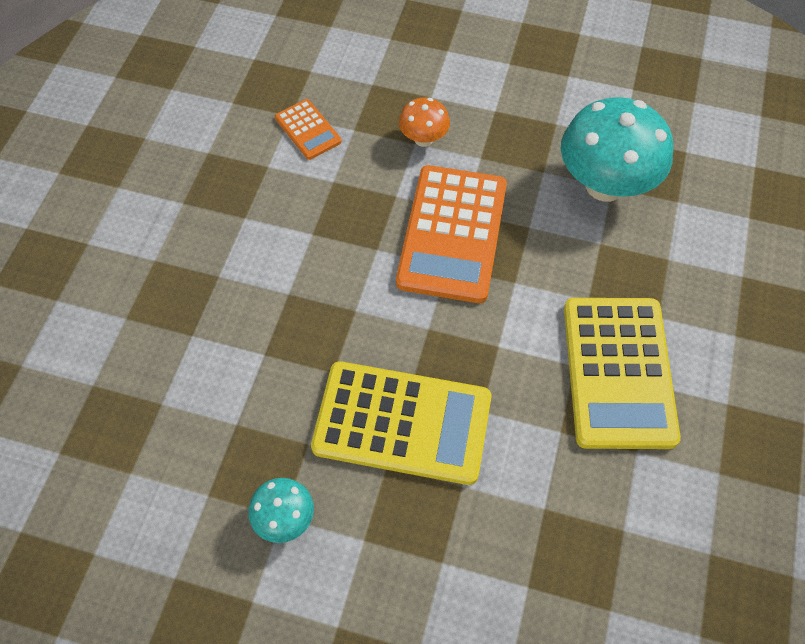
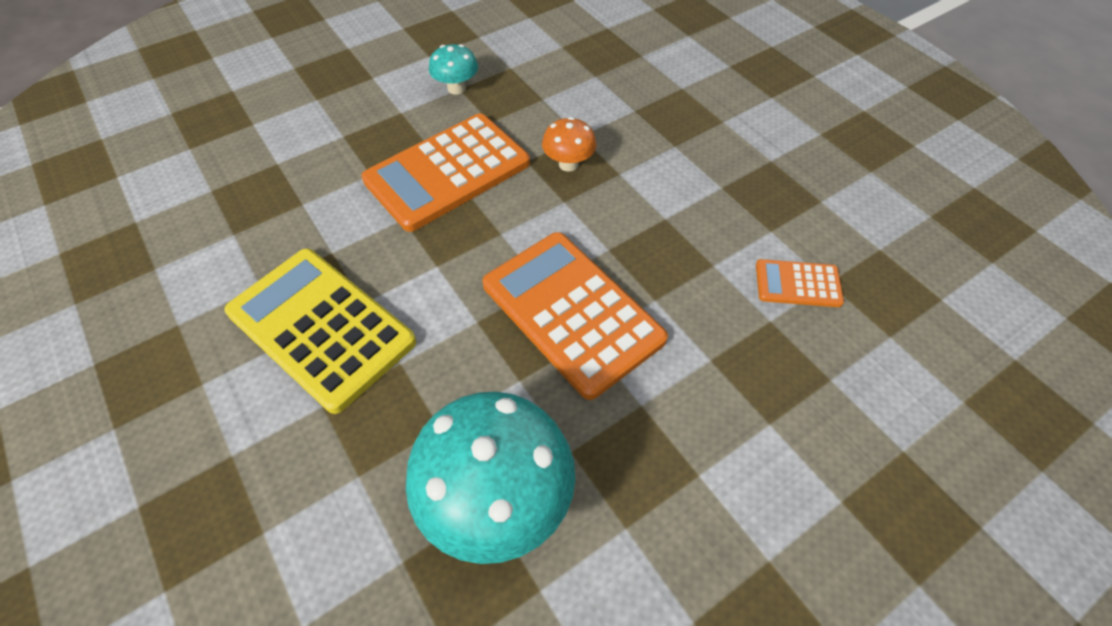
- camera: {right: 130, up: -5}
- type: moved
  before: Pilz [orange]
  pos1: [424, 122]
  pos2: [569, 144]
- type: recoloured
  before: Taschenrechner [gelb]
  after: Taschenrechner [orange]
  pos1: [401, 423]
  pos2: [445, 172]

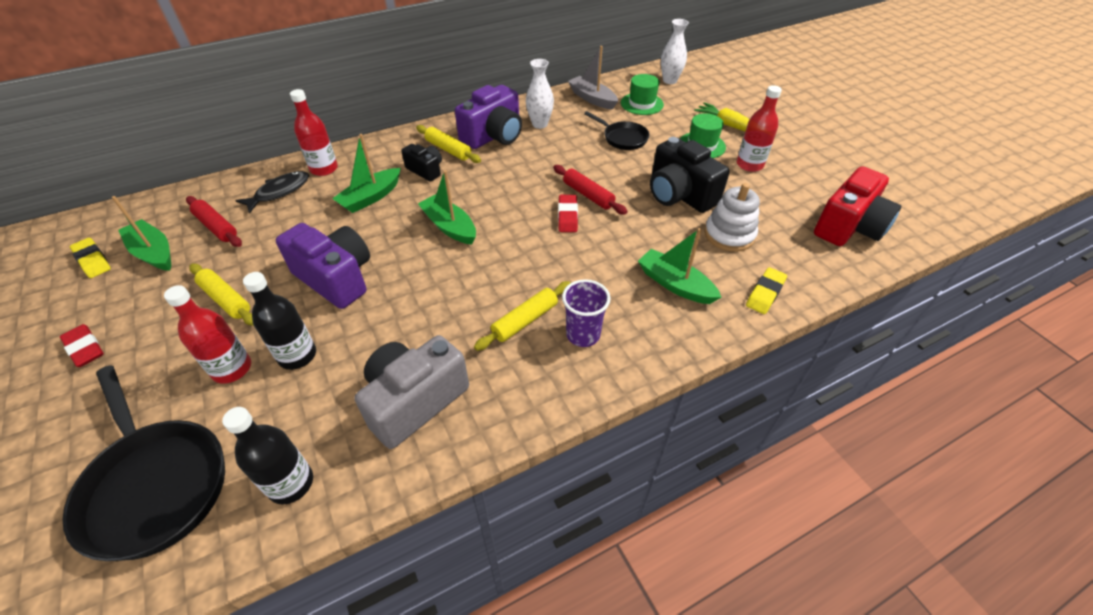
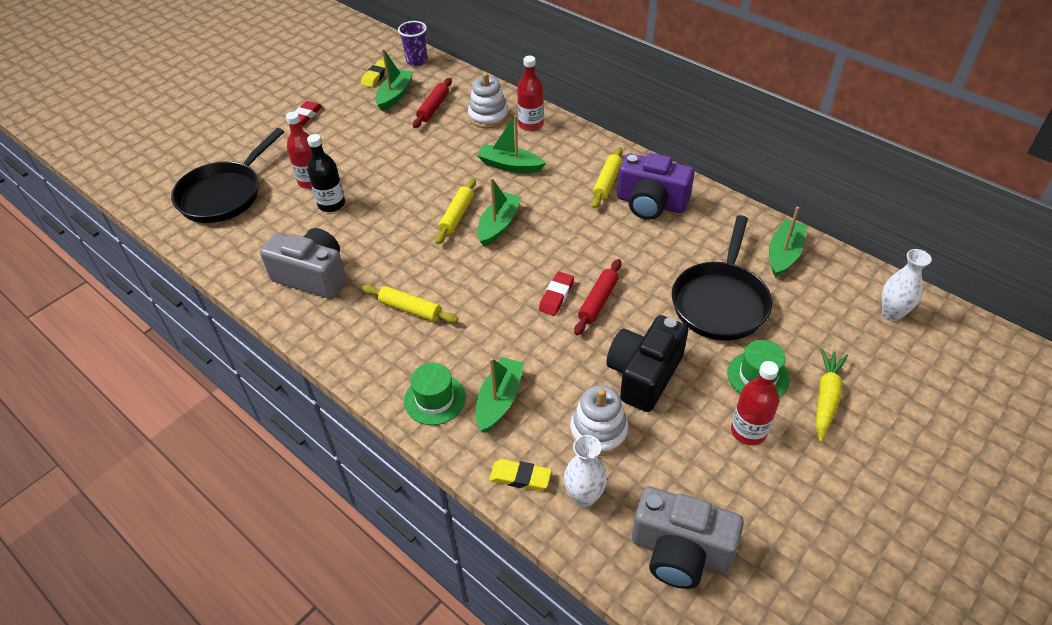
- camera: {right: 70, up: 0}
- type: recoloured
  before: Boot [grau]
  after: Boot [grün]
  pos1: [593, 78]
  pos2: [787, 242]
- type: moved
  before: Vase [weiß]
  pos1: [540, 94]
  pos2: [585, 471]
- type: moved
  before: Hut [grün]
  pos1: [642, 94]
  pos2: [435, 394]
- type: resized
  before: Pfanne [schwarz]
  pos1: [616, 130]
  pos2: [722, 278]
  scale: 1.79
- type: removed
  before: Kamera [schwarz]
  pos1: [421, 163]
- type: recoloured
  before: Kamera [rot]
  after: Kamera [grau]
  pos1: [857, 206]
  pos2: [688, 538]
- type: replaced
  before: Fisch [schwarz]
  after: Stapelspielzeug [weiß]
  pos1: [272, 192]
  pos2: [488, 100]
- type: turned
  before: Radiergummi [rot]
  pos1: [568, 213]
  pos2: [556, 294]
  turn: -45
- type: removed
  before: Kamera [lila]
  pos1: [323, 266]
- type: moved
  before: Nudelholz [gelb]
  pos1: [221, 295]
  pos2: [455, 211]
- type: moved
  before: Becher [lila]
  pos1: [586, 313]
  pos2: [412, 43]
- type: removed
  before: Flasche [schwarz]
  pos1: [267, 456]

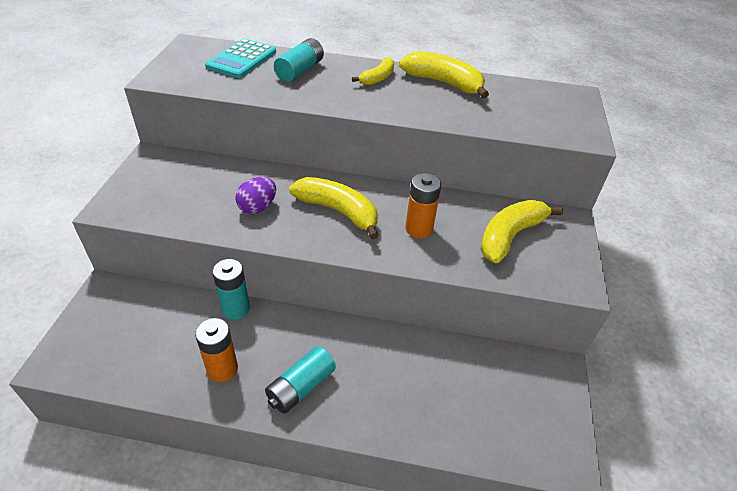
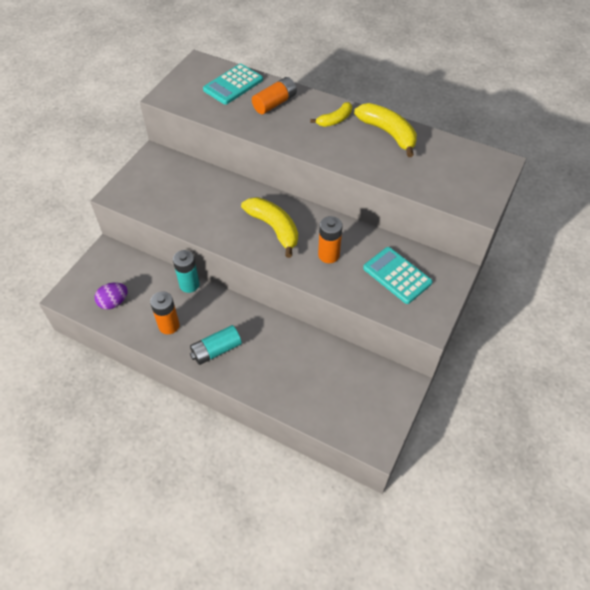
- camera: {right: 20, up: 10}
- type: recoloured
  before: Batterie [türkis]
  after: Batterie [orange]
  pos1: [299, 60]
  pos2: [274, 95]
- type: moved
  before: Ei [lila]
  pos1: [255, 195]
  pos2: [111, 295]
- type: replaced
  before: Banane [gelb]
  after: Taschenrechner [türkis]
  pos1: [522, 231]
  pos2: [397, 275]

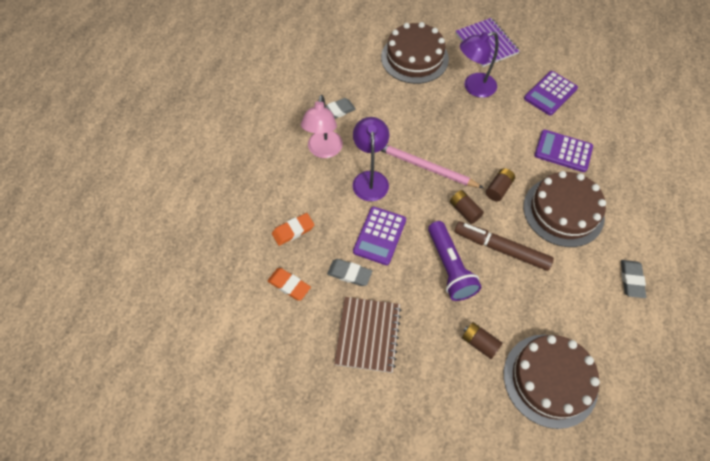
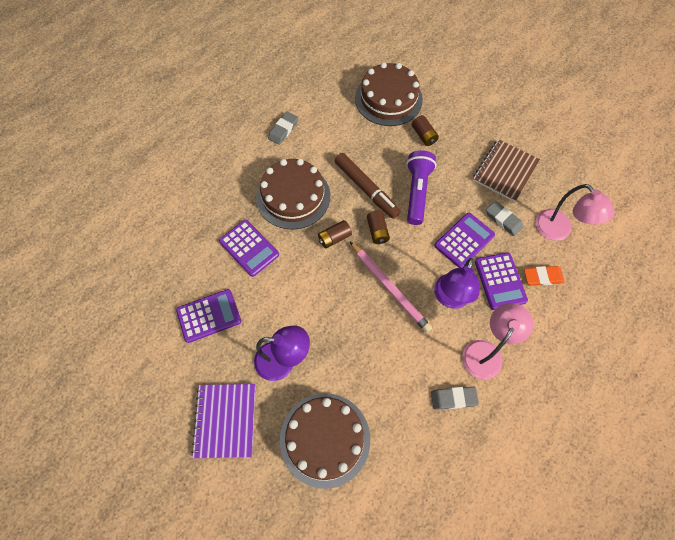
- camera: {right: -155, up: 5}
- type: replaced
  before: Radiergummi [orange]
  after: Lampe [rosa]
  pos1: [289, 284]
  pos2: [575, 212]
- type: added
  after: Taschenrechner [lila]
  pos2: [501, 281]

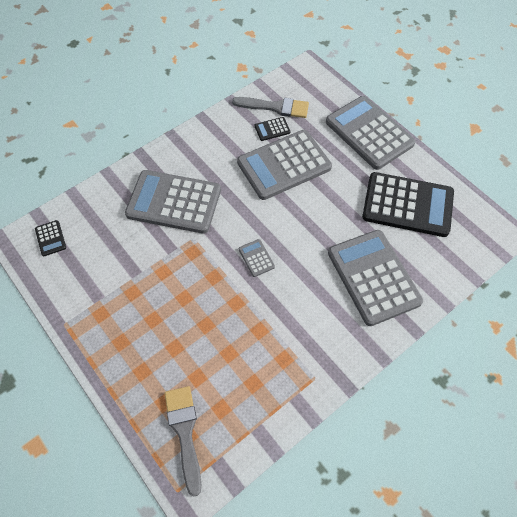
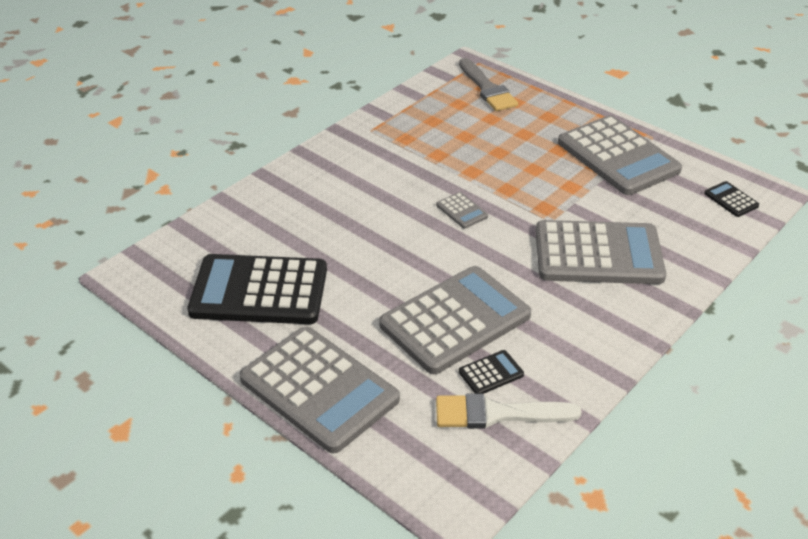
- camera: {right: 170, up: -20}
- type: recoloured
  before: Pinsel [grau]
  after: Pinsel [weiß]
  pos1: [270, 107]
  pos2: [509, 411]
- type: moved
  before: Taschenrechner [grau]
  pos1: [375, 278]
  pos2: [620, 155]

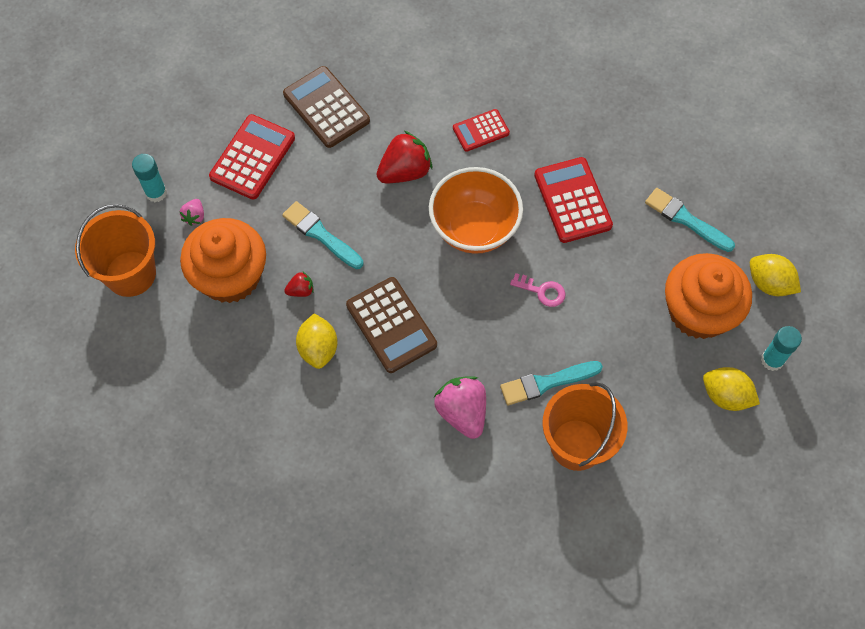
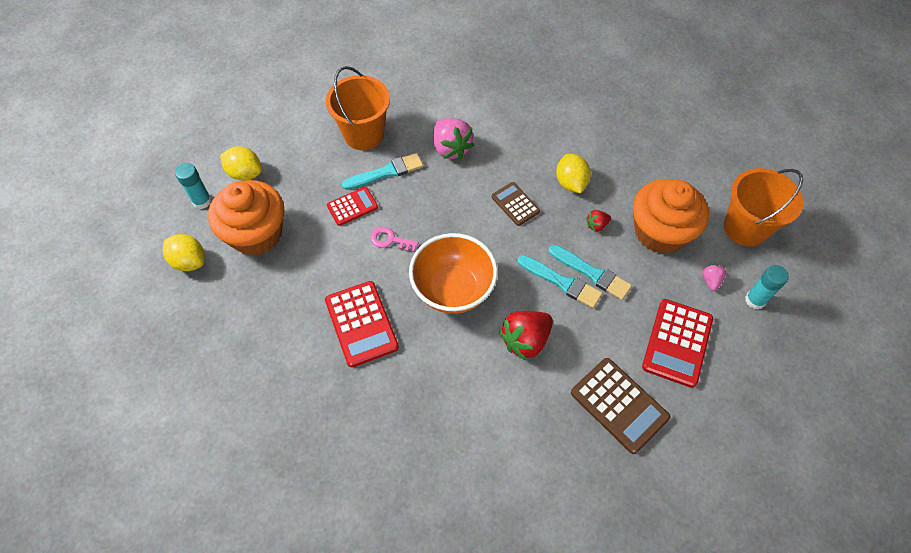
- camera: {right: 175, up: -5}
- type: moved
  before: Taschenrechner [rot]
  pos1: [481, 130]
  pos2: [352, 206]
- type: moved
  before: Pinsel [türkis]
  pos1: [690, 220]
  pos2: [559, 281]
- type: resized
  before: Taschenrechner [braun]
  pos1: [391, 325]
  pos2: [516, 204]
  scale: 0.6

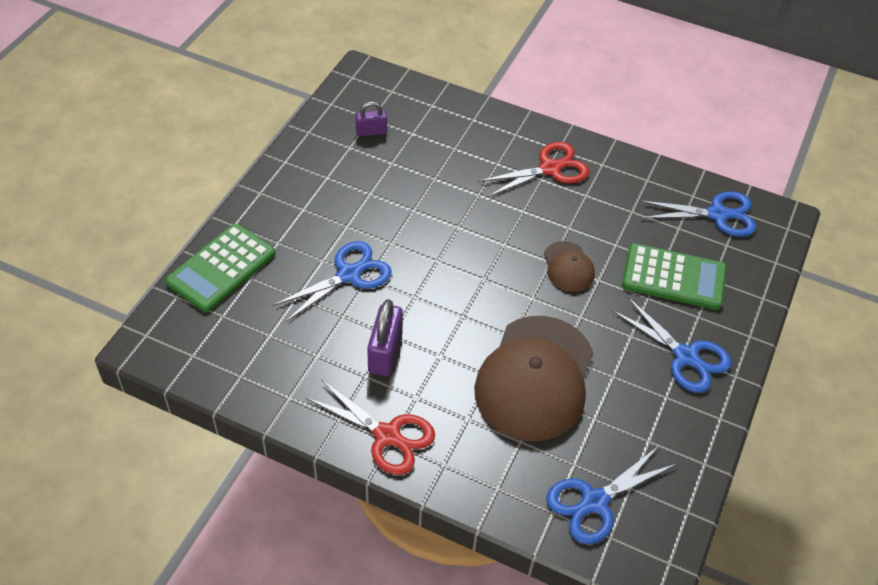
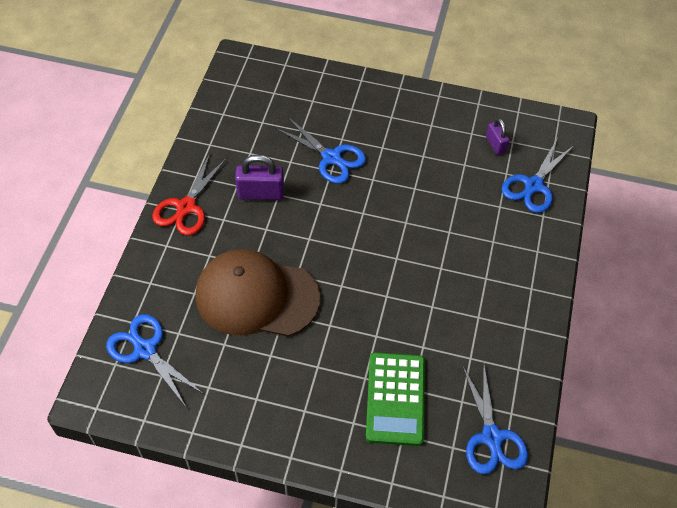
- camera: {right: 80, up: 5}
- type: removed
  before: Schere [rot]
  pos1: [533, 169]
- type: removed
  before: Taschenrechner [grün]
  pos1: [221, 267]
- type: removed
  before: Kappe [braun]
  pos1: [569, 266]
- type: moved
  before: Schere [blau]
  pos1: [672, 345]
  pos2: [537, 176]

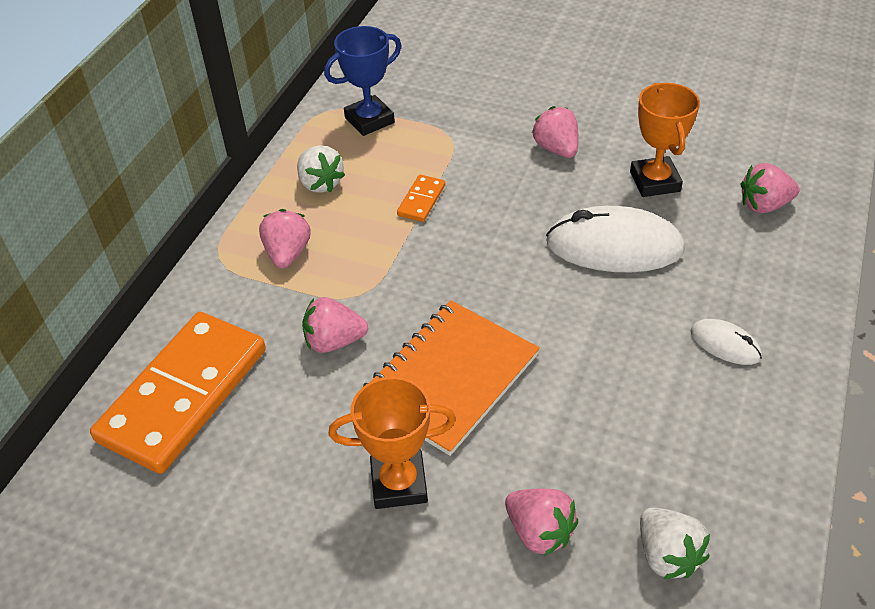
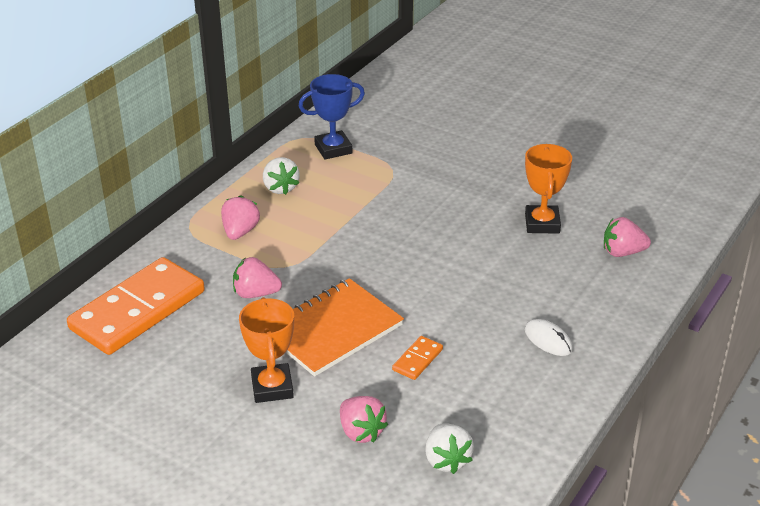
- camera: {right: 10, up: -10}
- type: removed
  before: Erdbeere [rosa]
  pos1: [555, 132]
- type: moved
  before: Dominostein [orange]
  pos1: [421, 198]
  pos2: [417, 358]
- type: removed
  before: Computermaus [weiß]
  pos1: [615, 239]
- type: turned
  before: Pokal [orange]
  pos1: [392, 443]
  pos2: [266, 350]
  turn: 75

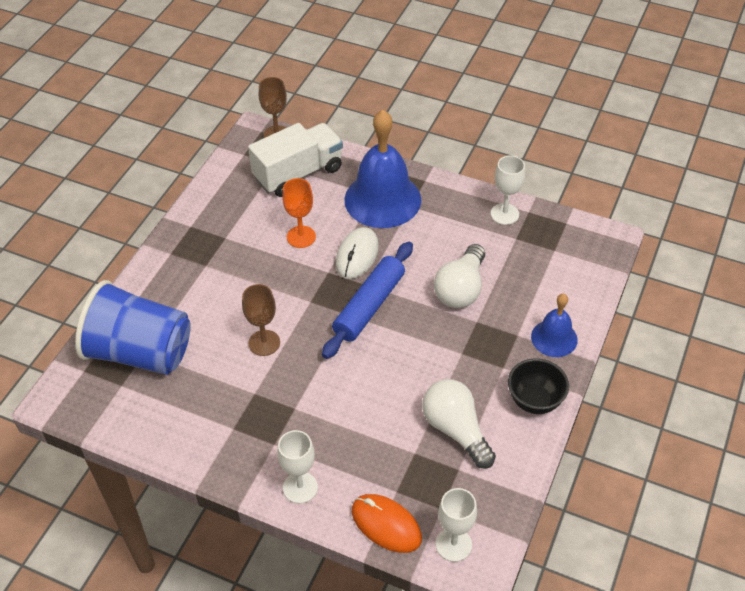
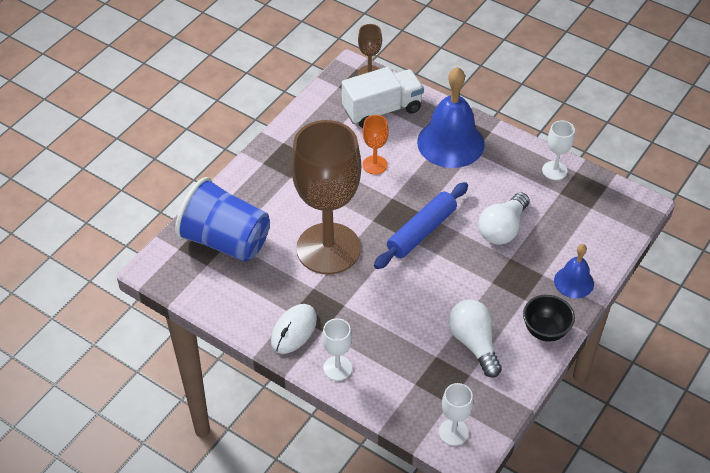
- camera: {right: 10, up: 0}
- type: moved
  before: Computermaus [weiß]
  pos1: [357, 253]
  pos2: [294, 329]
- type: resized
  before: Kelch [braun]
  pos1: [261, 320]
  pos2: [326, 197]
  scale: 2.42
- type: removed
  before: Computermaus [orange]
  pos1: [387, 523]

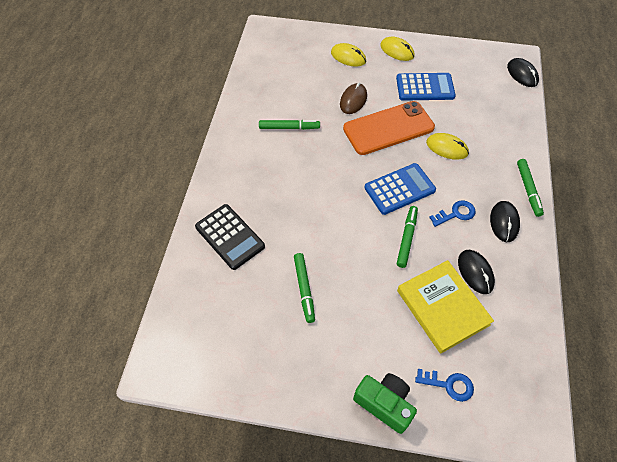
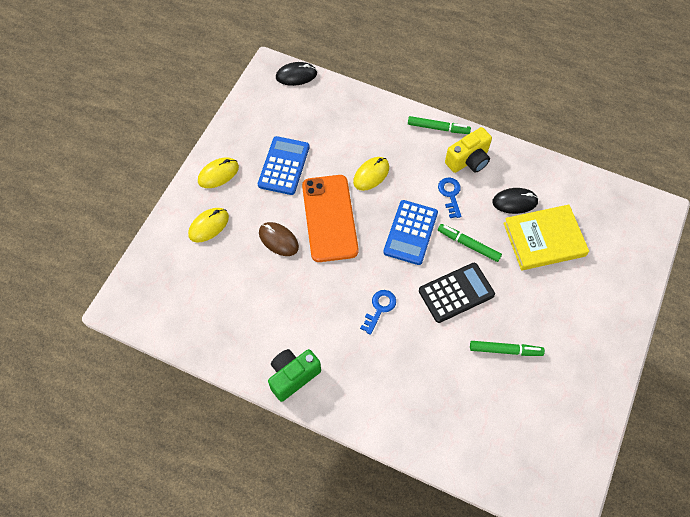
- camera: {right: -75, up: 5}
- type: removed
  before: Filzstift [grün]
  pos1: [289, 125]
- type: turned
  before: Taschenrechner [blau]
  pos1: [400, 189]
  pos2: [410, 232]
  turn: -150
- type: replaced
  before: Computermaus [schwarz]
  after: Kamera [gelb]
  pos1: [505, 221]
  pos2: [468, 150]
- type: moved
  before: Taschenrechner [schwarz]
  pos1: [230, 237]
  pos2: [457, 293]
- type: moved
  before: Schlüssel [blau]
  pos1: [444, 385]
  pos2: [378, 312]
- type: moved
  before: Kamera [grün]
  pos1: [385, 403]
  pos2: [294, 375]

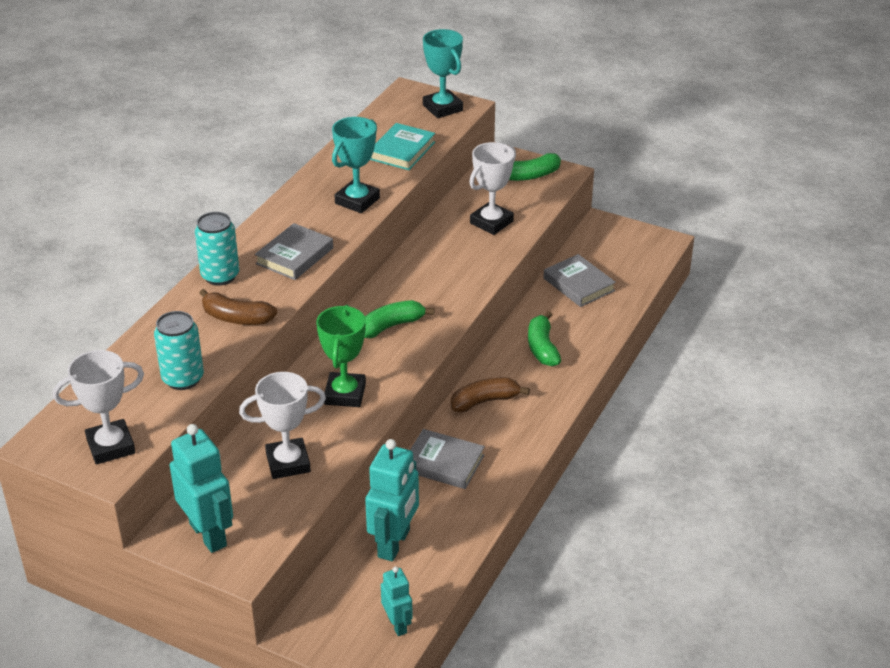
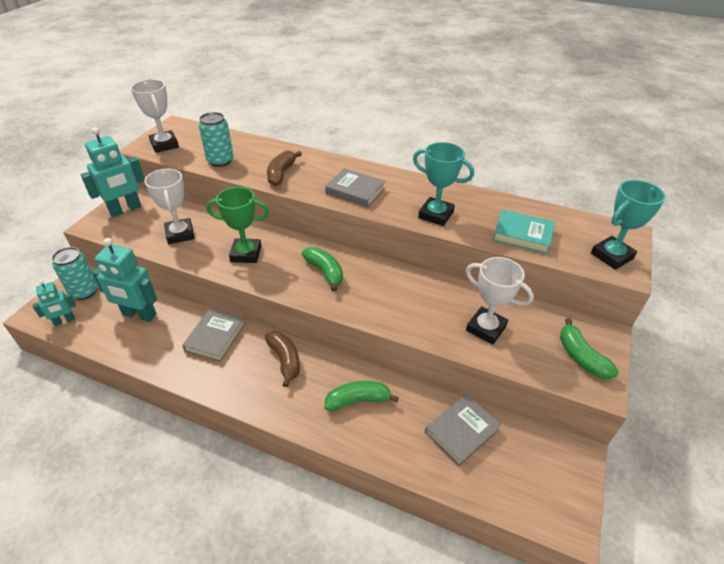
- camera: {right: 85, up: 5}
- type: moved
  before: Dose [türkis]
  pos1: [217, 249]
  pos2: [75, 273]

